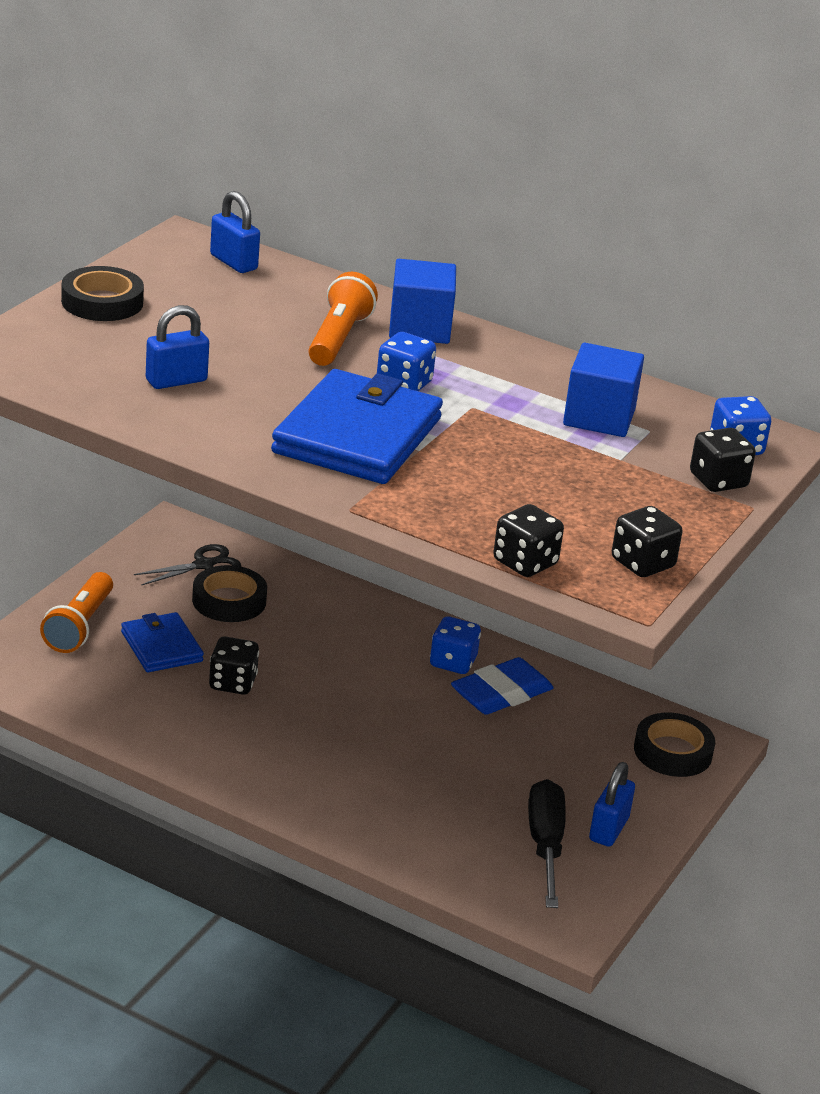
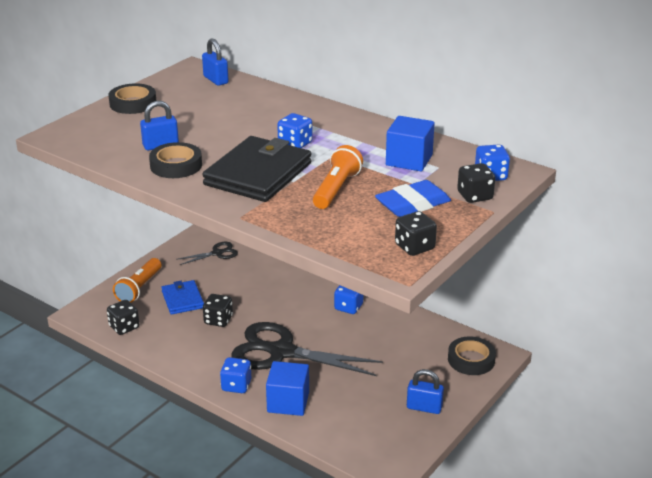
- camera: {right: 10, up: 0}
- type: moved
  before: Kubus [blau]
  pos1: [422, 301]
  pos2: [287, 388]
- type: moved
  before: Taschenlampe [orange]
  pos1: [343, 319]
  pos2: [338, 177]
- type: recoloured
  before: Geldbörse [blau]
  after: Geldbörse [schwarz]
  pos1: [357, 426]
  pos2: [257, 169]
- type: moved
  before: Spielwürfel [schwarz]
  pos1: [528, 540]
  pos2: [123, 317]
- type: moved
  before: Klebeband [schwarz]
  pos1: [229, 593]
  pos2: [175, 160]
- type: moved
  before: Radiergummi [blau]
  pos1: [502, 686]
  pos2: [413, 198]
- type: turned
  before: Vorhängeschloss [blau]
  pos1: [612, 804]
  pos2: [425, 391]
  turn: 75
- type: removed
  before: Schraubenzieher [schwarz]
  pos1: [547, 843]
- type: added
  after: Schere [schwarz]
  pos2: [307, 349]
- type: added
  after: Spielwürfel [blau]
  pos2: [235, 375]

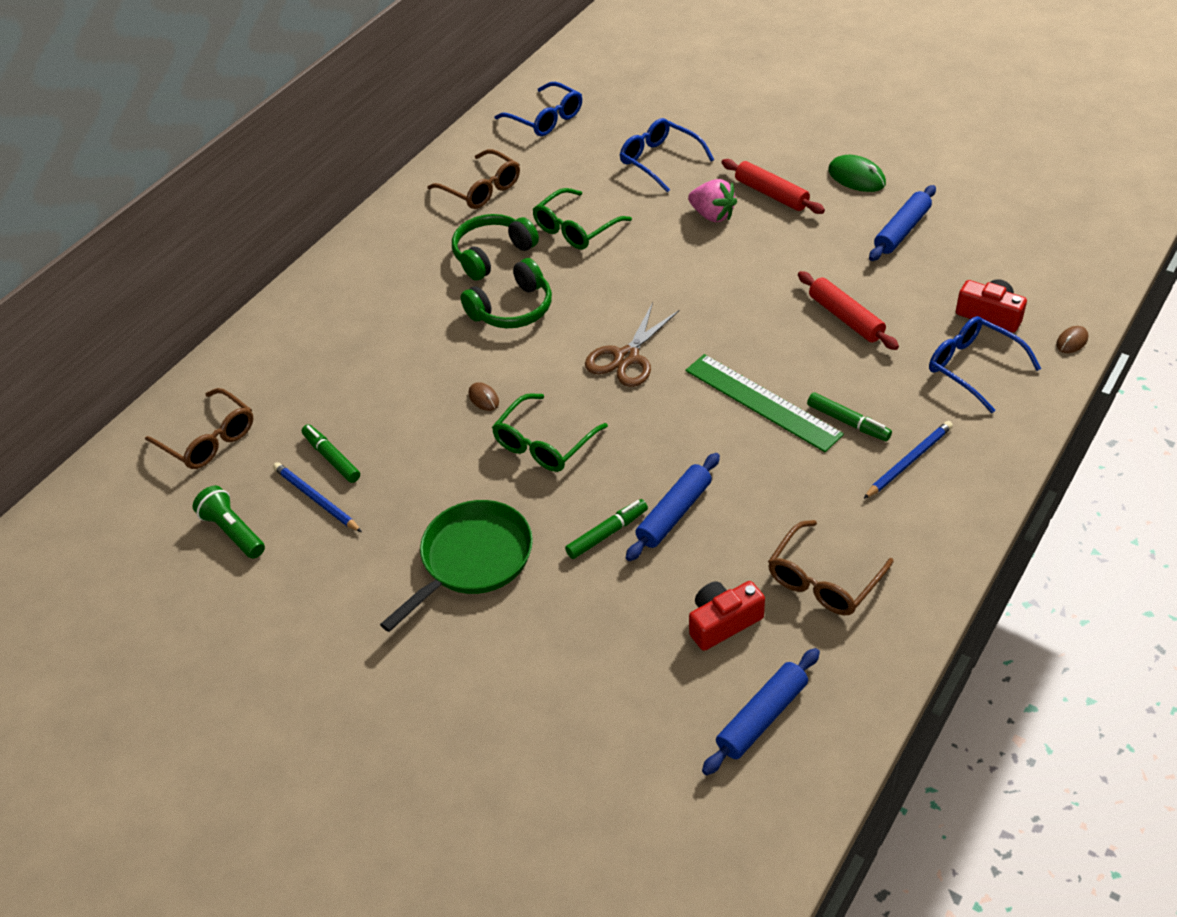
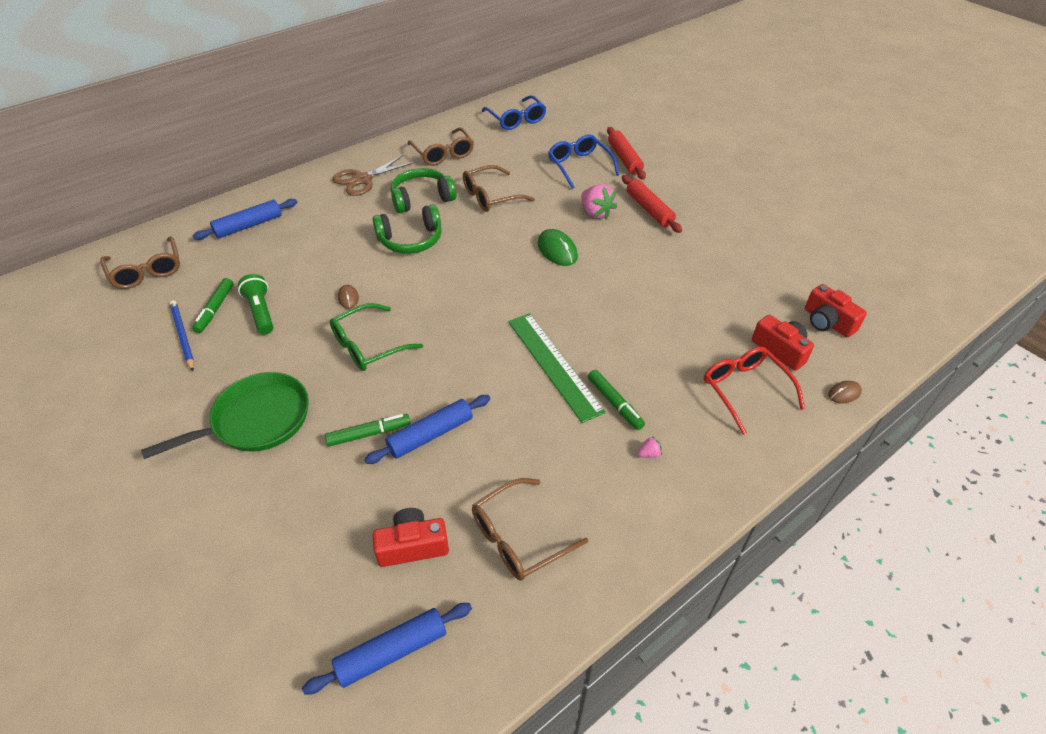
- camera: {right: 15, up: 0}
- type: moved
  before: Computermaus [grün]
  pos1: [857, 173]
  pos2: [558, 247]
- type: moved
  before: Nudelholz [blau]
  pos1: [902, 223]
  pos2: [245, 219]
- type: recoloured
  before: Brille [grün]
  after: Brille [braun]
  pos1: [582, 219]
  pos2: [499, 188]
- type: moved
  before: Nudelholz [rot]
  pos1: [848, 310]
  pos2: [626, 153]
- type: moved
  before: Schere [braun]
  pos1: [632, 345]
  pos2: [374, 175]
- type: recoloured
  before: Brille [blau]
  after: Brille [rot]
  pos1: [985, 364]
  pos2: [754, 391]
- type: replaced
  before: Bleistift [blau]
  after: Erdbeere [rosa]
  pos1: [908, 460]
  pos2: [650, 447]
- type: turned
  before: Filzstift [grün]
  pos1: [331, 454]
  pos2: [212, 305]
  turn: -150
- type: moved
  before: Taschenlampe [grün]
  pos1: [229, 522]
  pos2: [255, 304]
- type: added
  after: Kamera [rot]
  pos2: [836, 311]

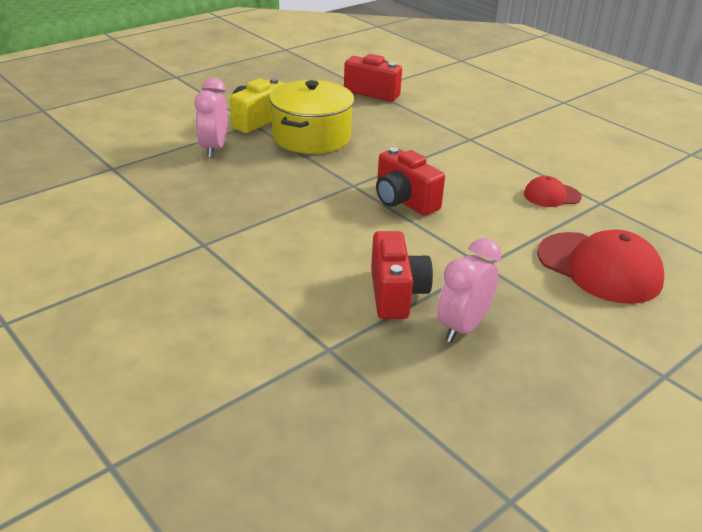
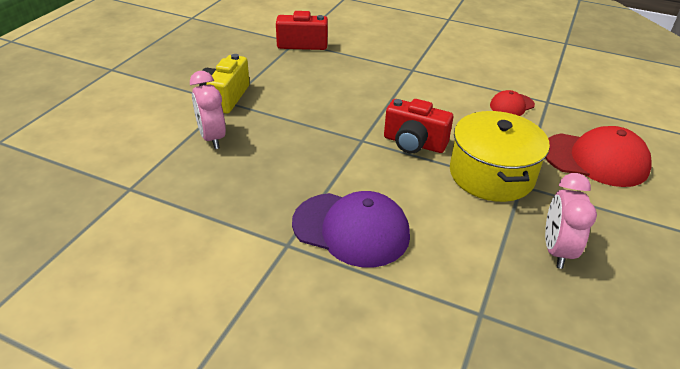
- camera: {right: -25, up: 5}
- type: moved
  before: Kochtopf [gelb]
  pos1: [311, 117]
  pos2: [500, 156]
- type: removed
  before: Kamera [rot]
  pos1: [402, 275]
- type: added
  after: Kappe [lila]
  pos2: [351, 229]

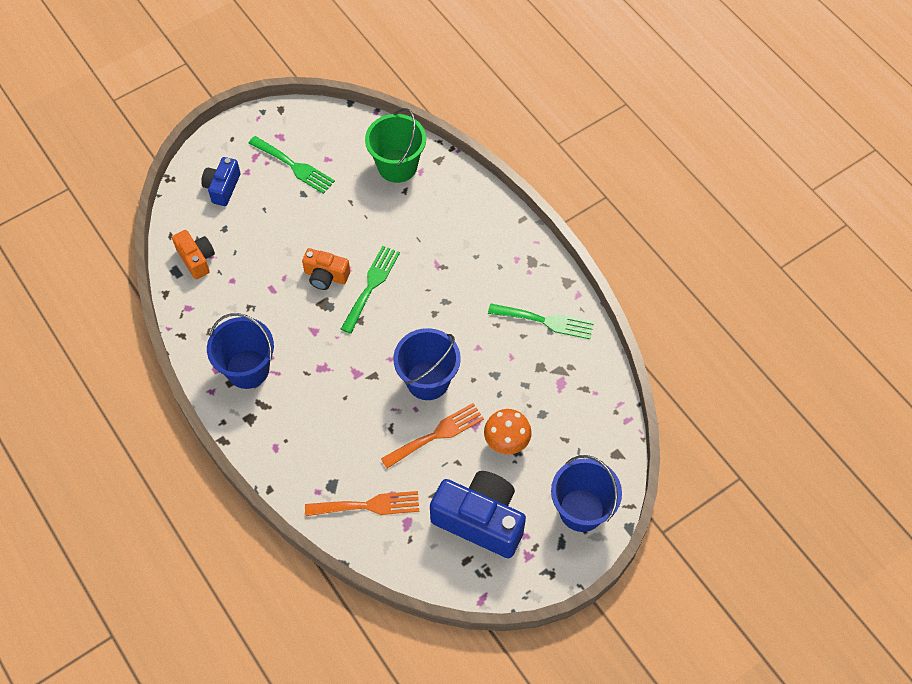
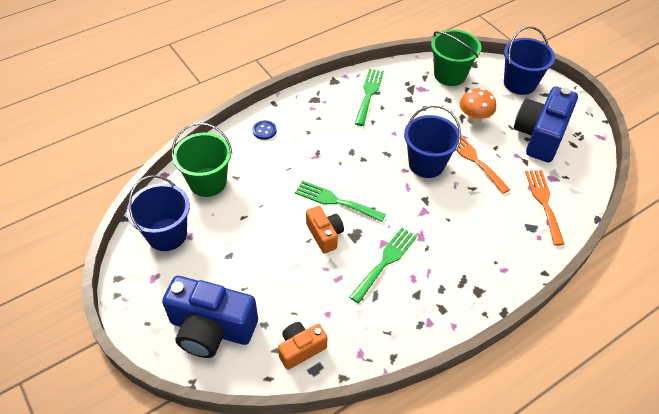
- camera: {right: -90, up: -10}
- type: moved
  before: Gabel [grün]
  pos1: [291, 165]
  pos2: [383, 265]
- type: resized
  before: Kamera [blau]
  pos1: [220, 181]
  pos2: [210, 317]
  scale: 1.84
- type: turned
  before: Kamera [orange]
  pos1: [326, 269]
  pos2: [325, 229]
  turn: -45
- type: moved
  before: Eimer [blau]
  pos1: [240, 351]
  pos2: [158, 213]
- type: added
  after: Eimer [grün]
  pos2: [456, 58]
- type: added
  after: Knopf [blau]
  pos2: [265, 130]

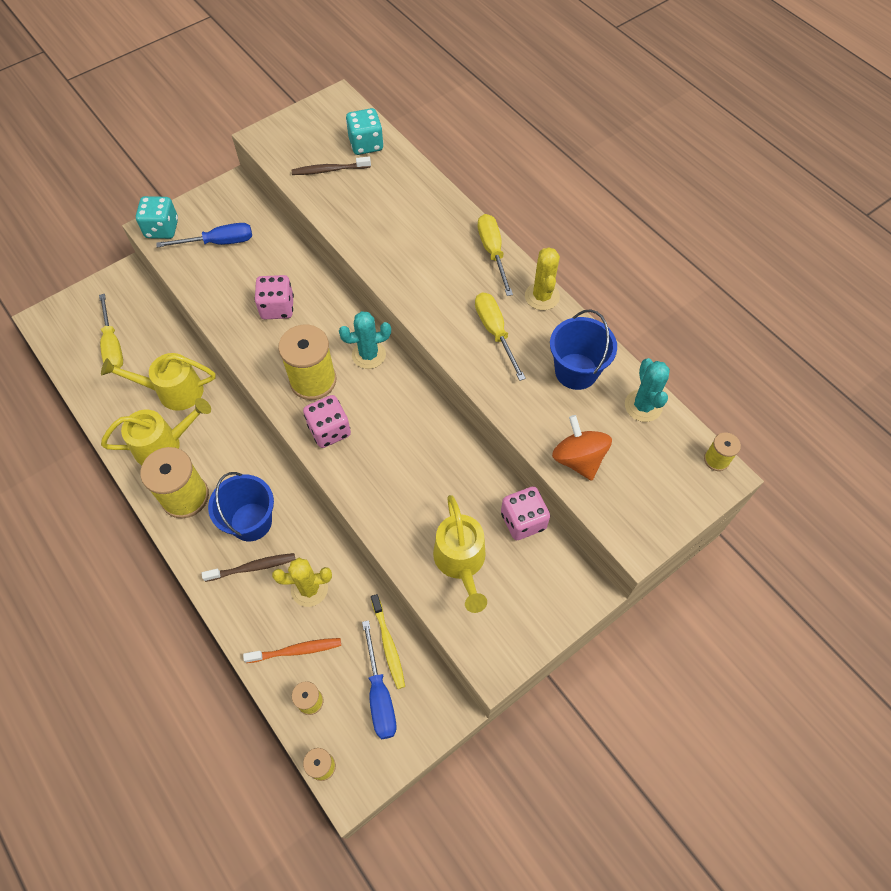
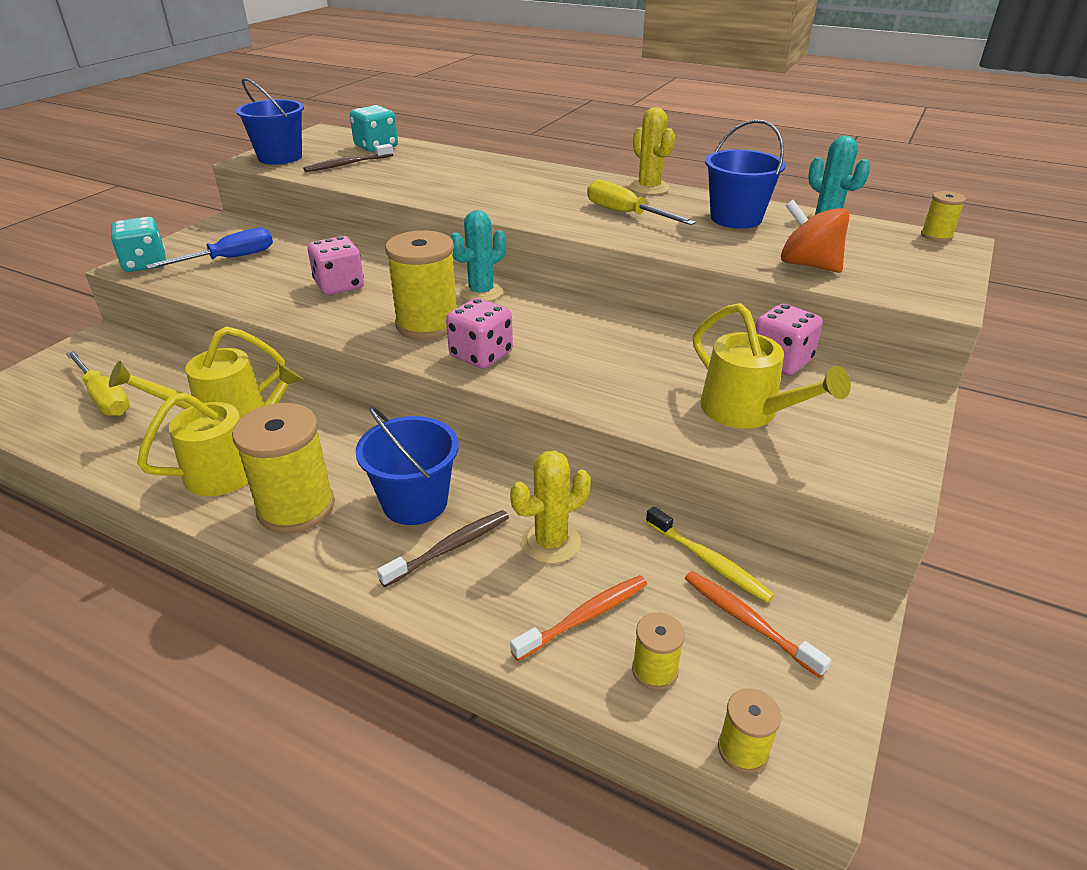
- camera: {right: -25, up: -25}
- type: removed
  before: Schraubenzieher [gelb]
  pos1: [495, 255]
- type: replaced
  before: Schraubenzieher [blau]
  after: Zahnbürste [orange]
  pos1: [379, 679]
  pos2: [758, 624]
- type: added
  after: Eimer [blau]
  pos2: [270, 121]

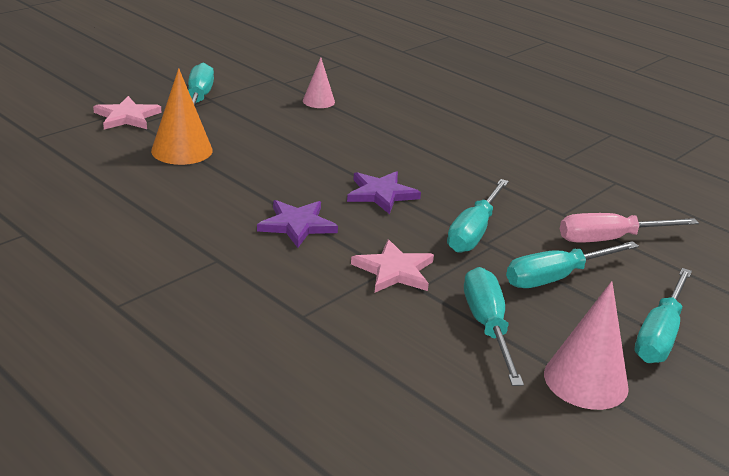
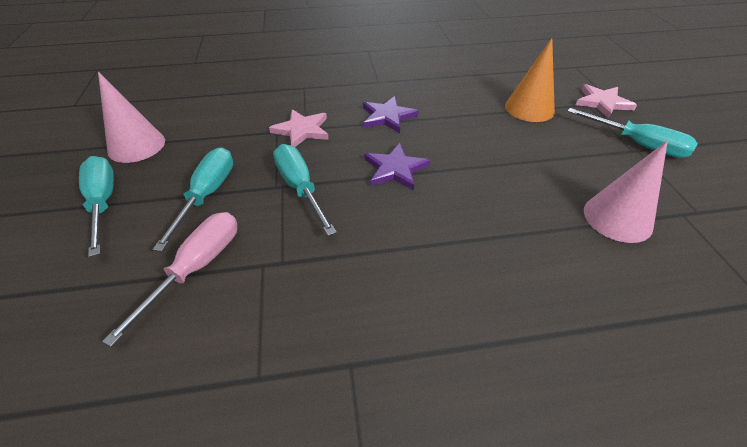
- camera: {right: 130, up: 15}
- type: resized
  before: Kegel [rosa]
  pos1: [319, 82]
  pos2: [626, 192]
  scale: 1.64
- type: removed
  before: Schraubenzieher [türkis]
  pos1: [494, 326]

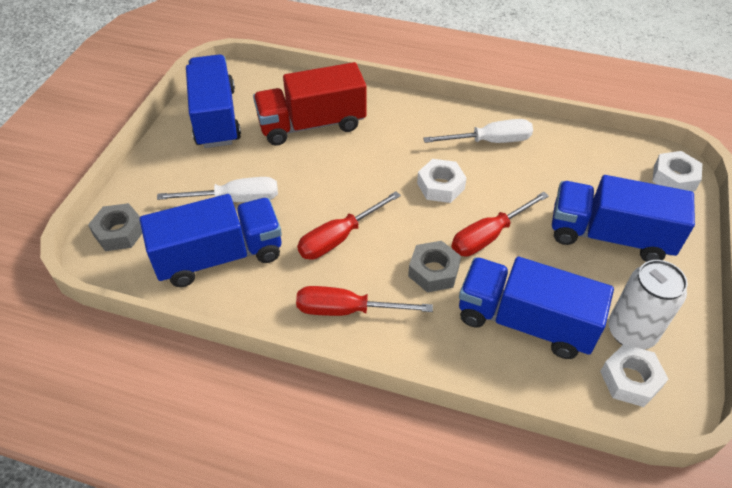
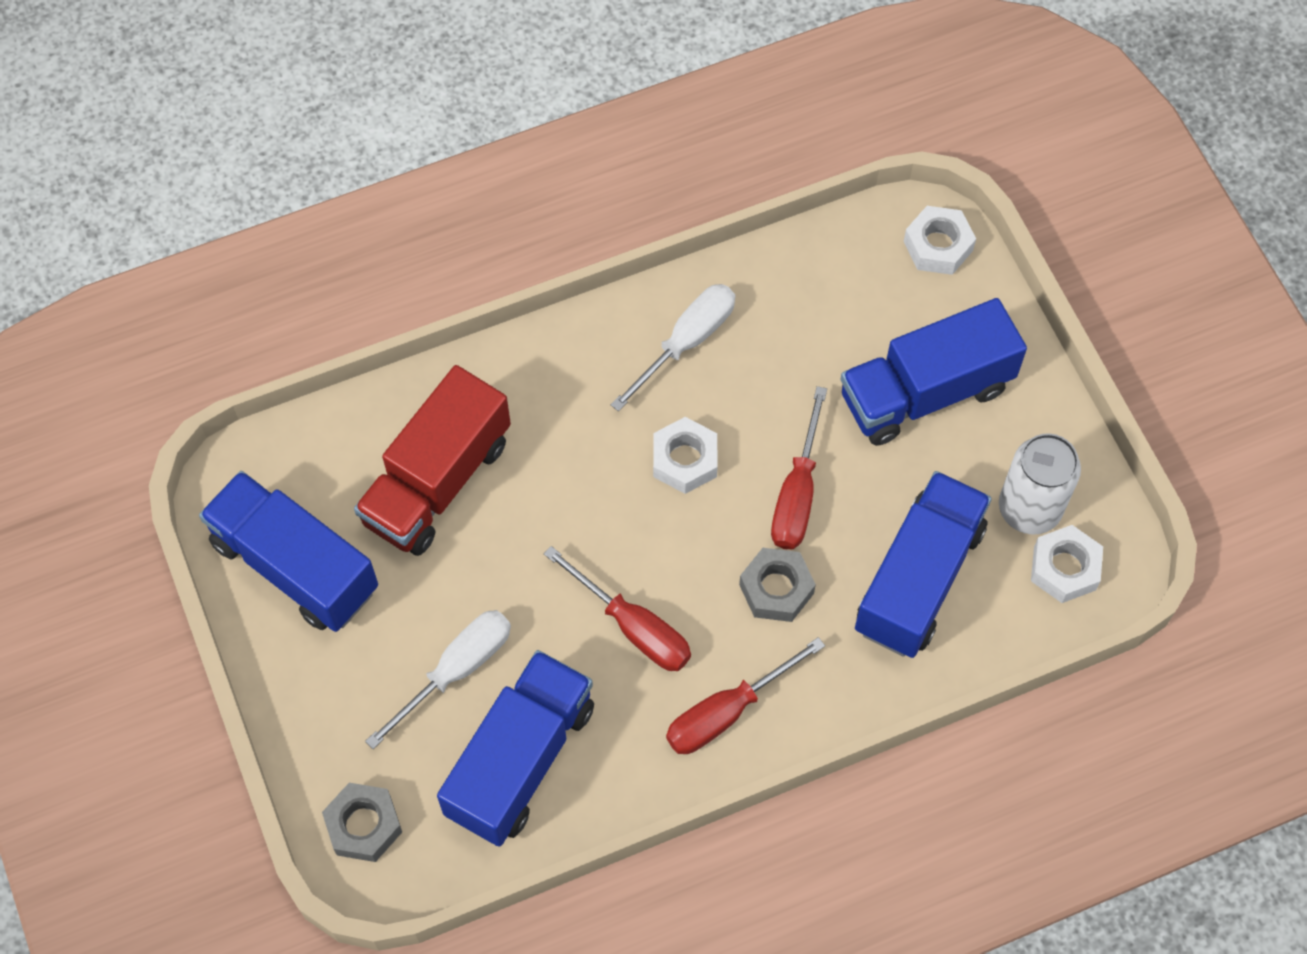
- camera: {right: -40, up: 15}
- type: turned
  before: Schraubenzieher [rot]
  pos1: [349, 225]
  pos2: [617, 608]
  turn: -60
- type: turned
  before: Lastwagen [blau]
  pos1: [536, 308]
  pos2: [923, 564]
  turn: 135

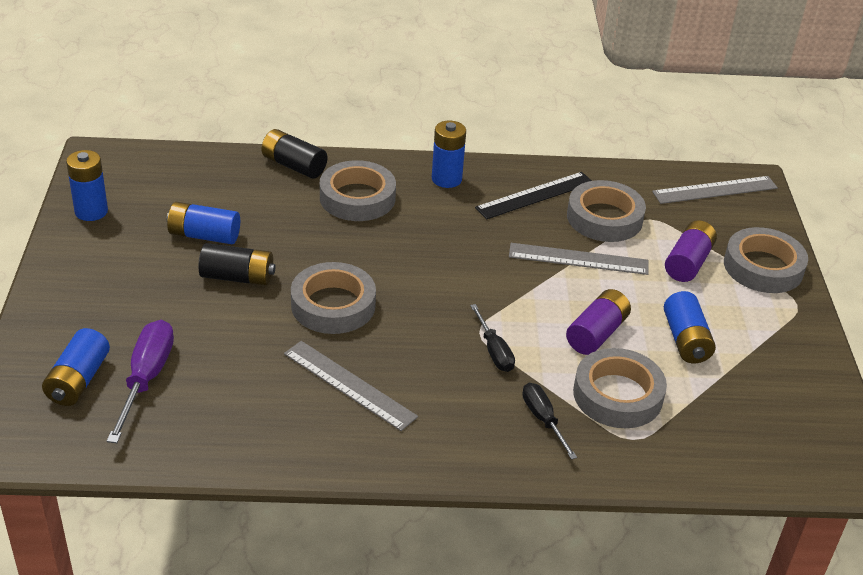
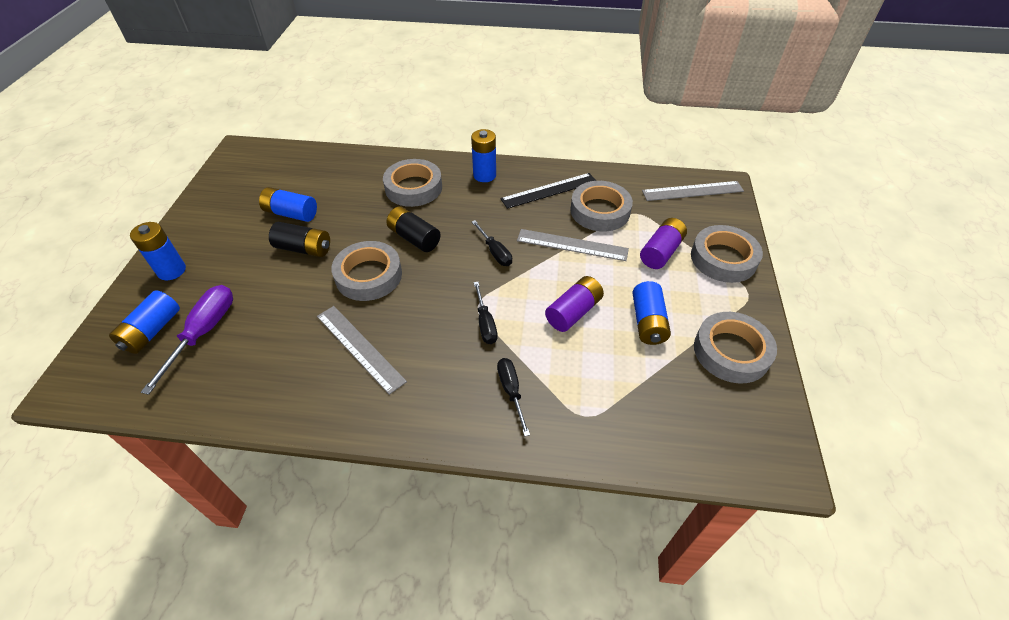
- camera: {right: 10, up: 10}
- type: moved
  before: Batterie [schwarz]
  pos1: [294, 153]
  pos2: [414, 229]
- type: moved
  before: Batterie [blau]
  pos1: [87, 185]
  pos2: [158, 251]
- type: moved
  before: Klebeband [grau]
  pos1: [620, 388]
  pos2: [735, 347]
- type: added
  after: Schraubenzieher [schwarz]
  pos2: [492, 243]

